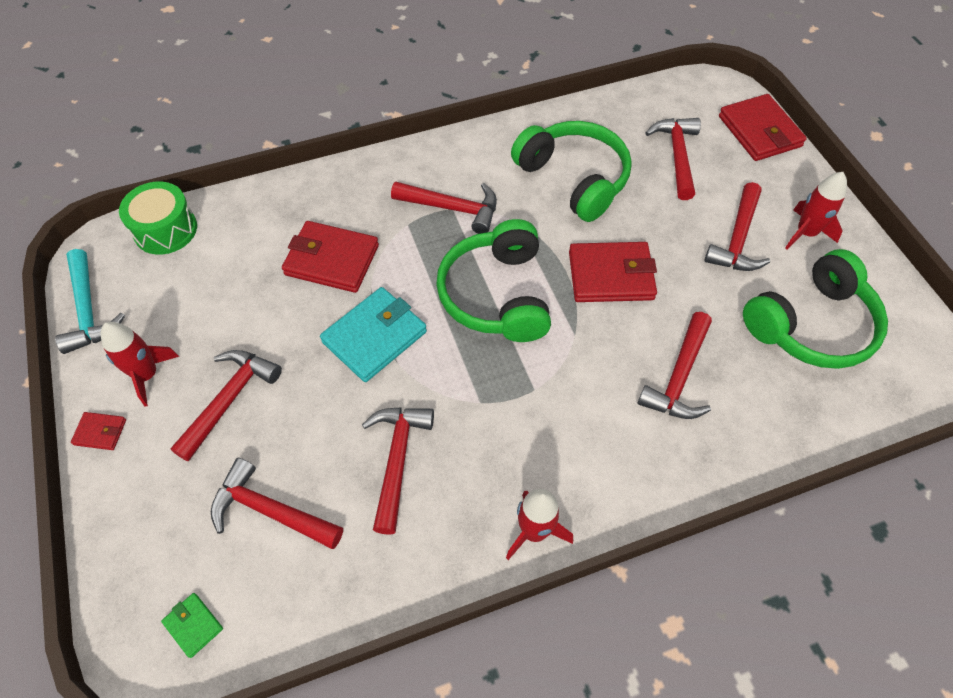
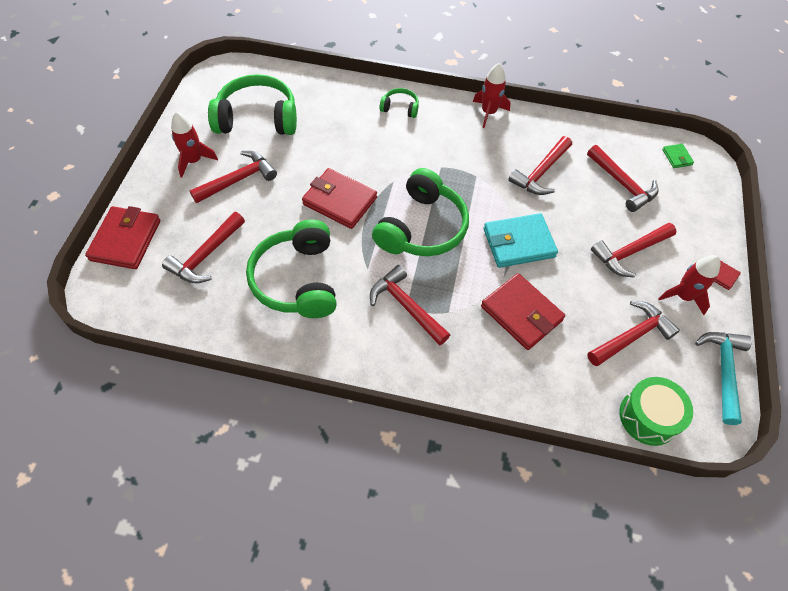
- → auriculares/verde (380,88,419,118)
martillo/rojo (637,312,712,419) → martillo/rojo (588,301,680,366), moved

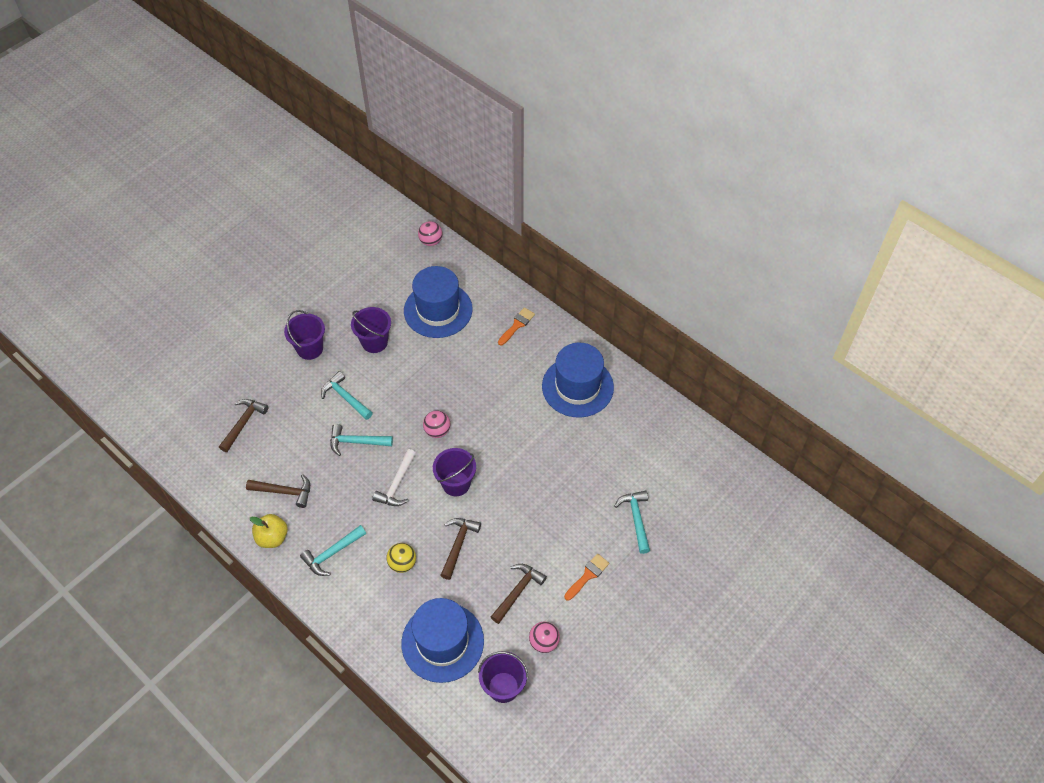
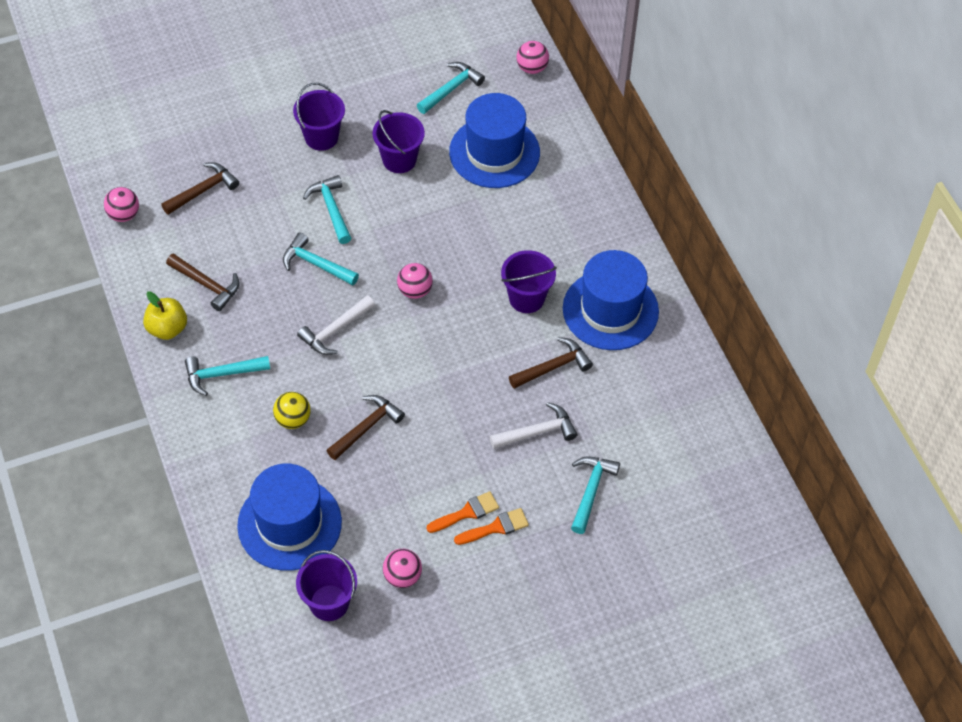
- → pelota/rosa (104,187,139,222)
- → martillo/turquesa (417,62,485,114)
pincel/naranja (498,307,535,345) → pincel/naranja (426,491,499,533), moved
- → martillo/blanco (490,402,577,449)
balde/morado (433,448,476,497) → balde/morado (501,250,557,313), moved
martillo/marrón (491,564,547,624) → martillo/marrón (509,337,593,389), moved

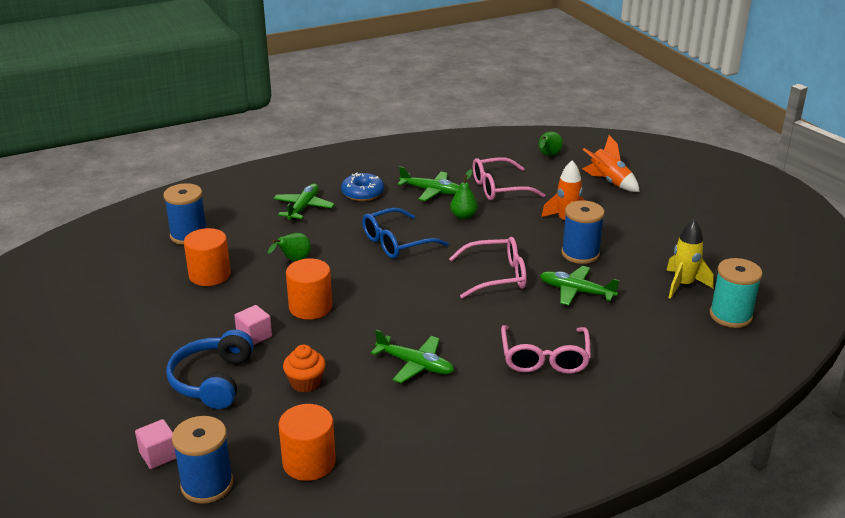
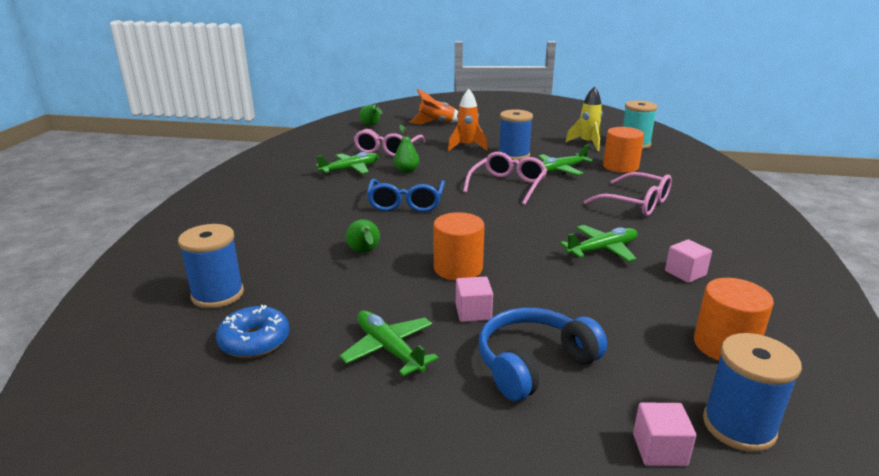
rosquilla/azul (341,173,384,201) → rosquilla/azul (216,305,289,358), moved
avión/verde (273,183,335,220) → avión/verde (339,310,439,376), moved
auriculares/azul (166,329,254,409) → auriculares/azul (479,307,607,401), 105 degrees clockwise
cilindro/naranja (184,228,231,286) → cilindro/naranja (603,127,644,173), moved
- → cubo/rosa (665,239,712,283)
magdalena/naranja (283,345,326,392) → -

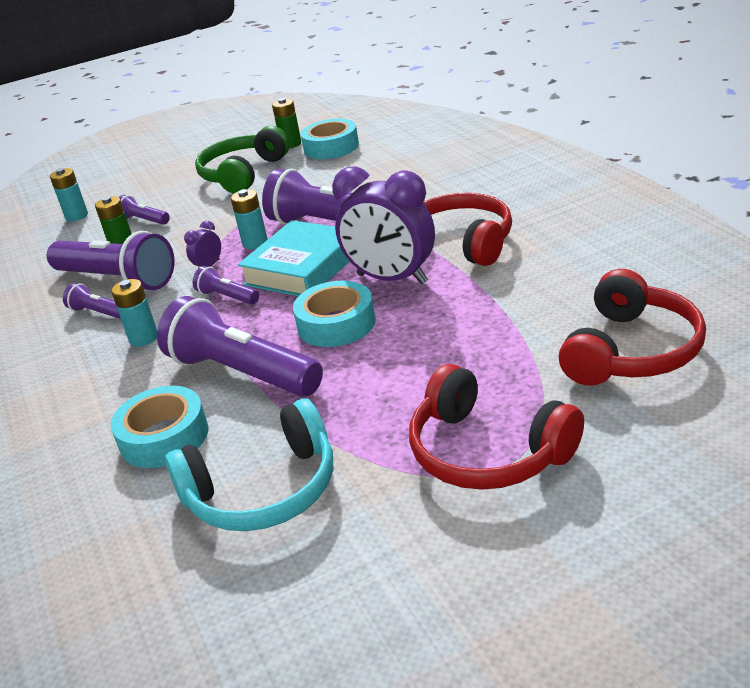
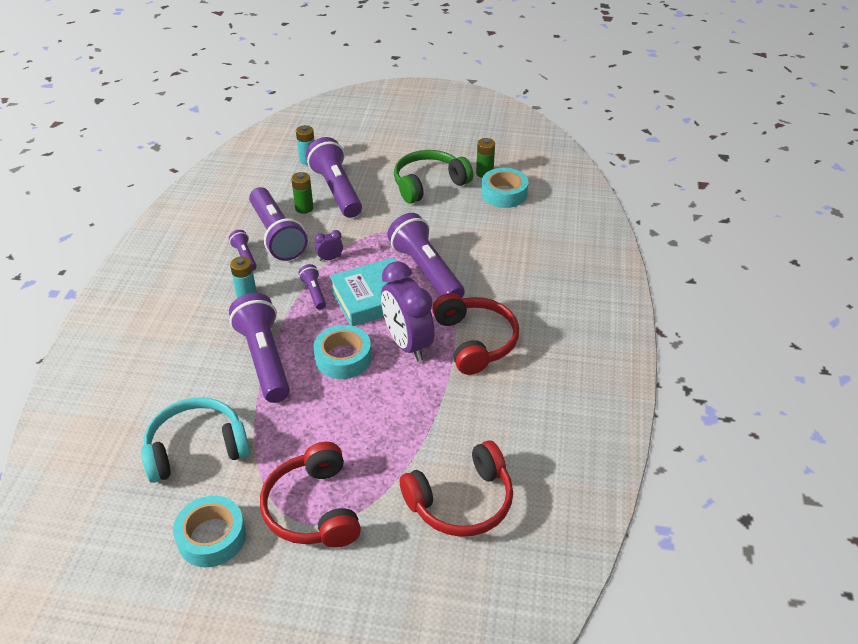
auriculares/turquesa (165,398,333,531) → auriculares/turquesa (141,397,250,483), 150 degrees clockwise
cinta adhesiva/turquesa (111,386,209,468) → cinta adhesiva/turquesa (173,496,246,567), moved
lámpara de mano/morado (119,195,170,225) → lámpara de mano/morado (306,137,362,218), x2.14
pila/turquesa (231,189,268,249) → -

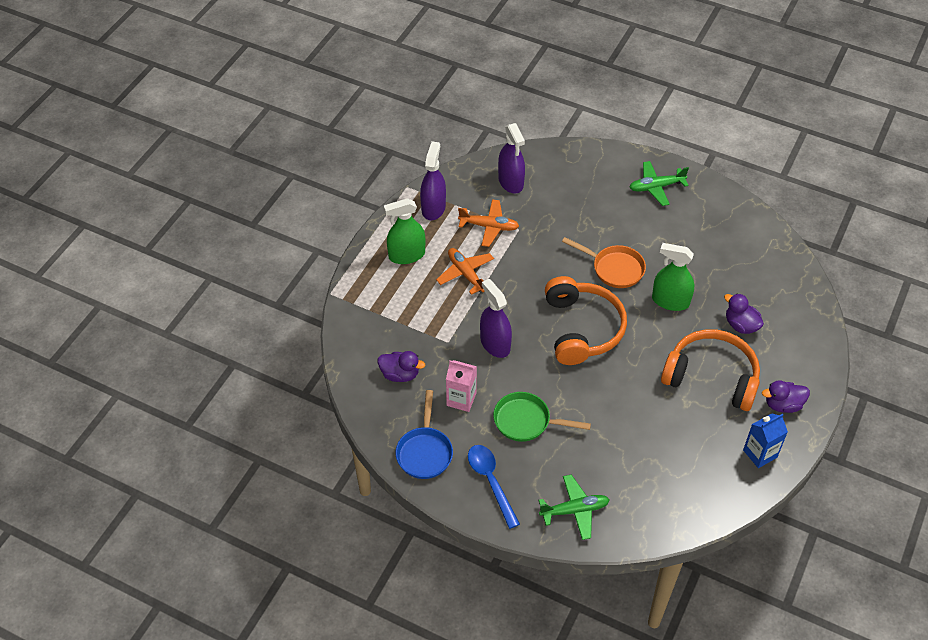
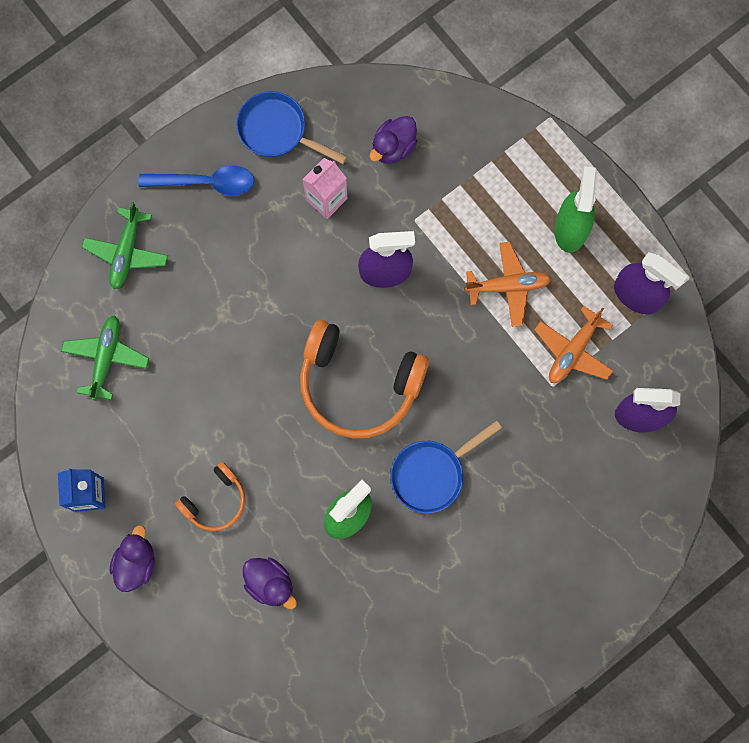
avión/verde (629,161,689,206) → avión/verde (61,315,149,401), moved
auriculares/naranja (661,329,760,411) → auriculares/naranja (175,462,245,531), x0.53
pato/morado (724,293,764,334) → pato/morado (243,557,297,609), 60 degrees clockwise
sartén/naranja (562,237,646,288) → sartén/azul (390,420,502,513)
sartén/verde (493,392,591,442) → -

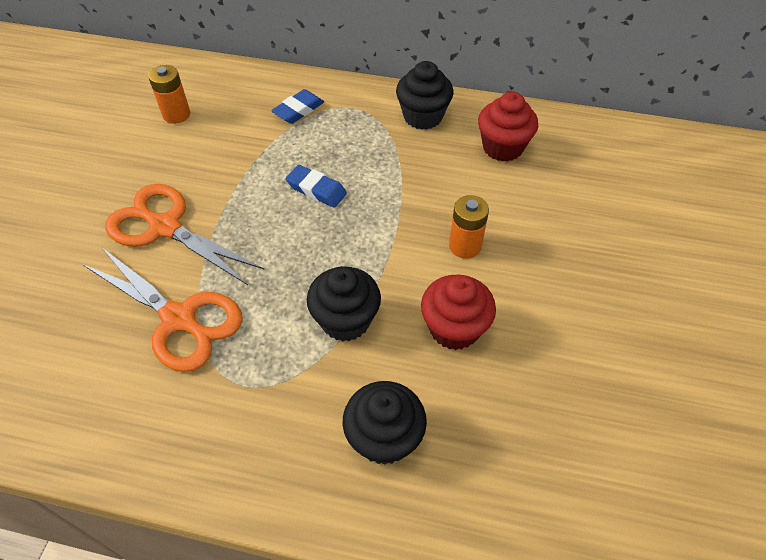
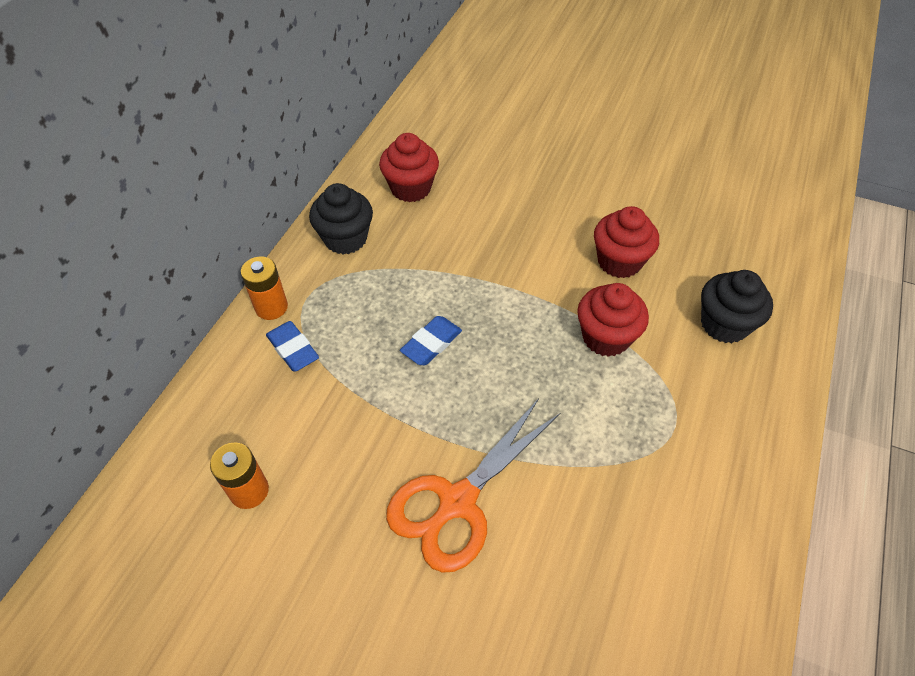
pila/naranja (449,195,489,259) → pila/naranja (241,257,288,320), moved
magdalena/negro (307,266,381,342) → magdalena/rojo (577,283,649,357)
tijeras/naranja (82,247,243,372) → -

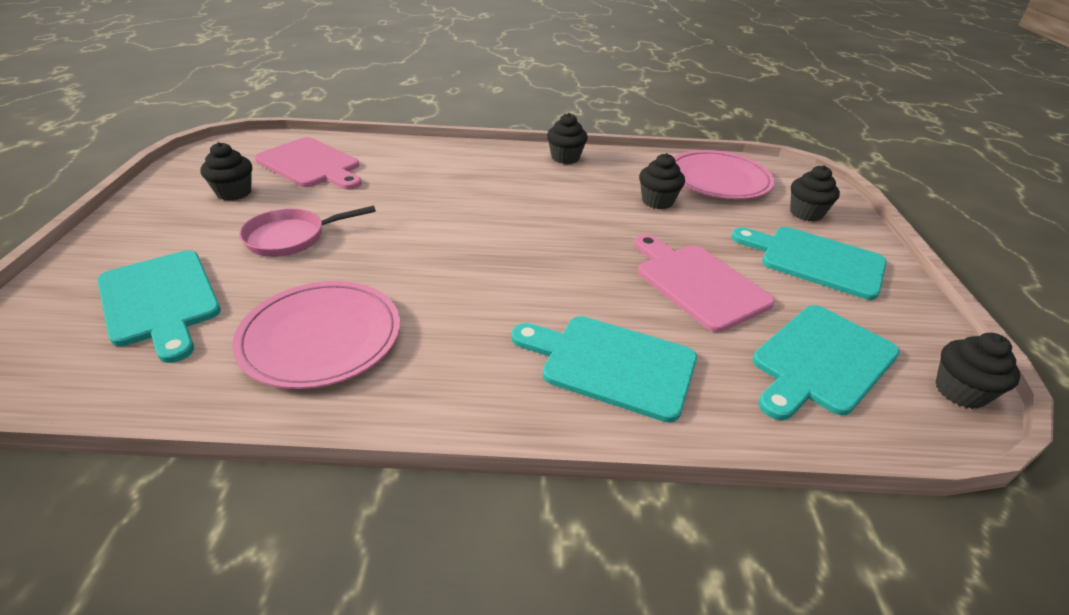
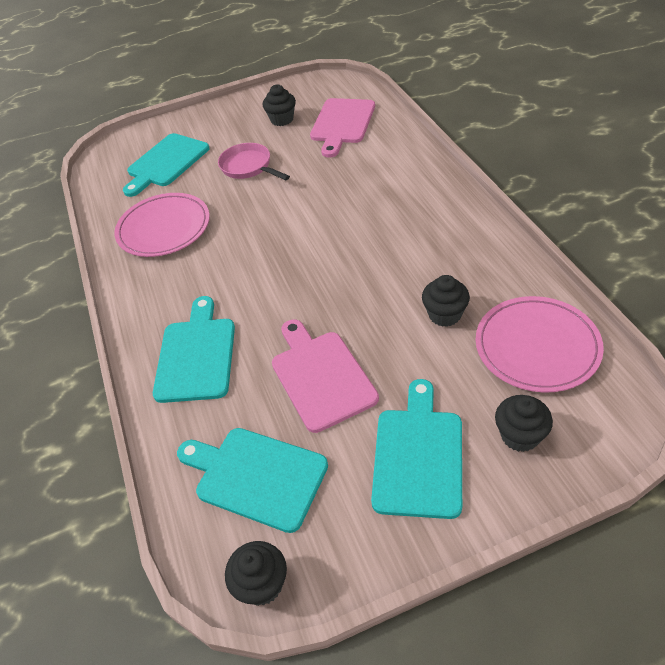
tabla de cortar/rosa (634,234,775,332) → tabla de cortar/rosa (272,319,379,433), 60 degrees counterclockwise
magdalena/negro (547,113,588,164) → -

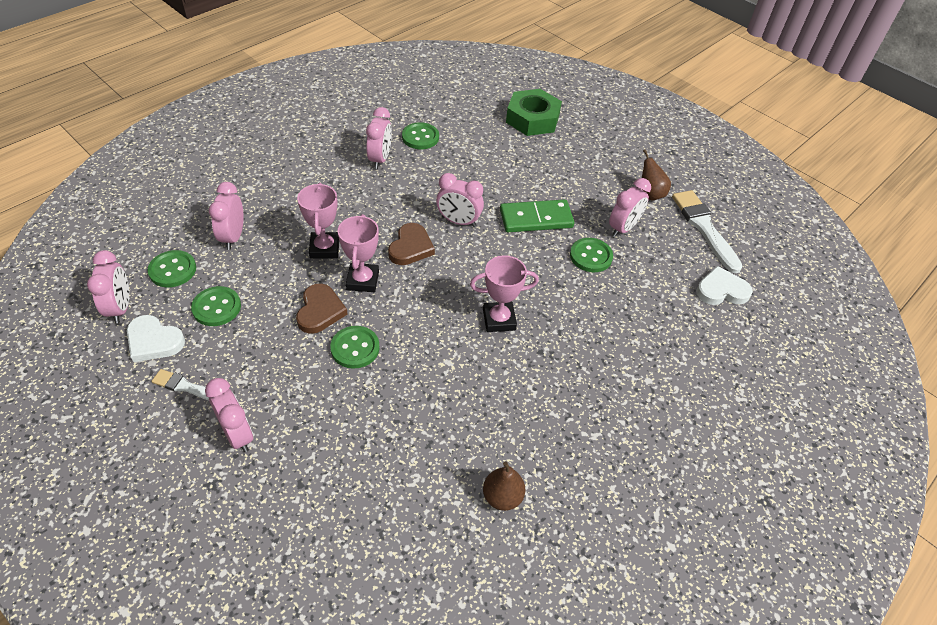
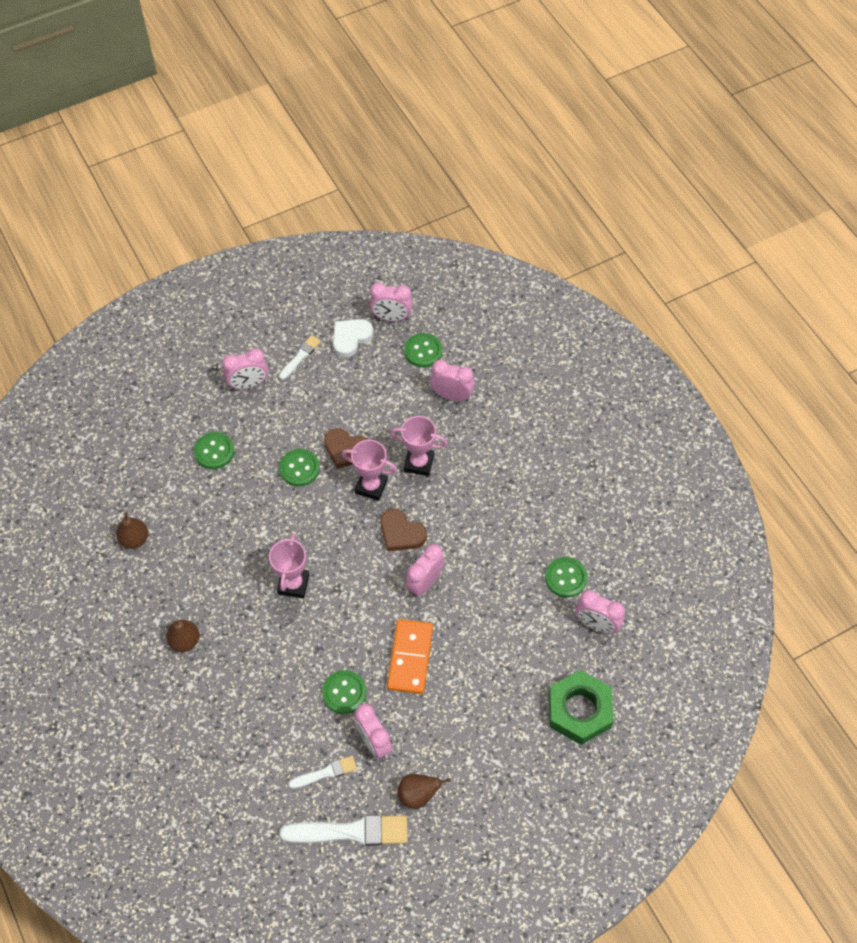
- → pera/marrón (166,620,200,652)
botón/verde (191,286,241,326) → botón/verde (194,432,234,469), moved
- → pincel/blanco (288,756,357,789)
ficha de dominó/verde (500,199,574,232) → ficha de dominó/naranja (387,619,433,694)
despertador/rosa (366,107,392,169) → despertador/rosa (575,590,625,633), moved
corazón/blanco (696,266,753,305) → -

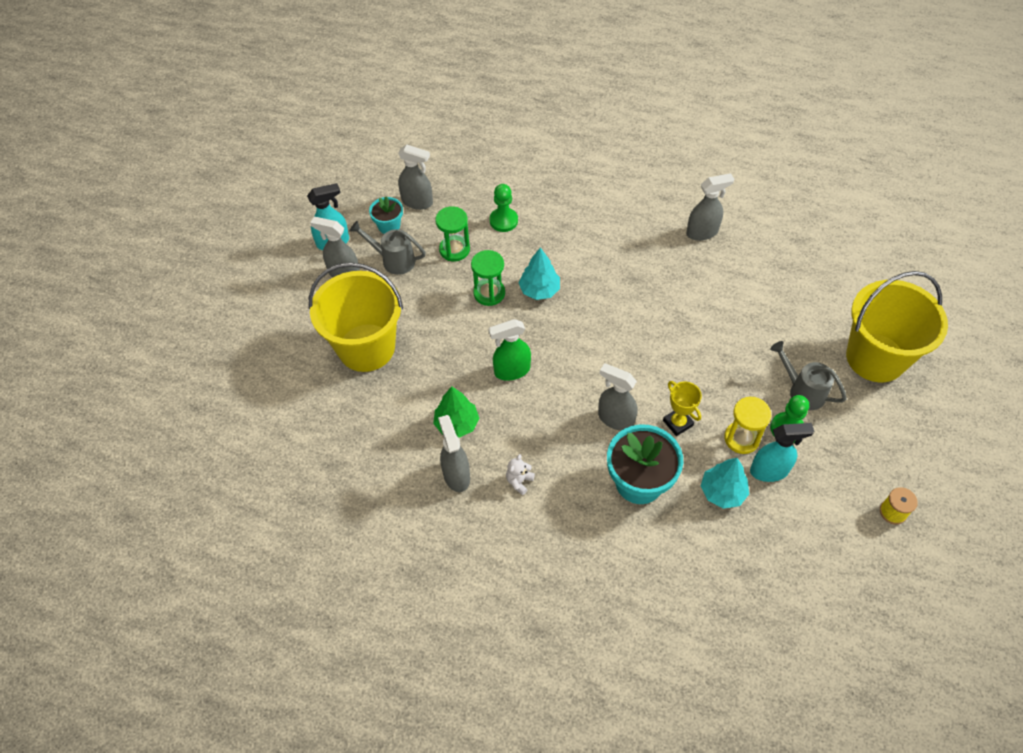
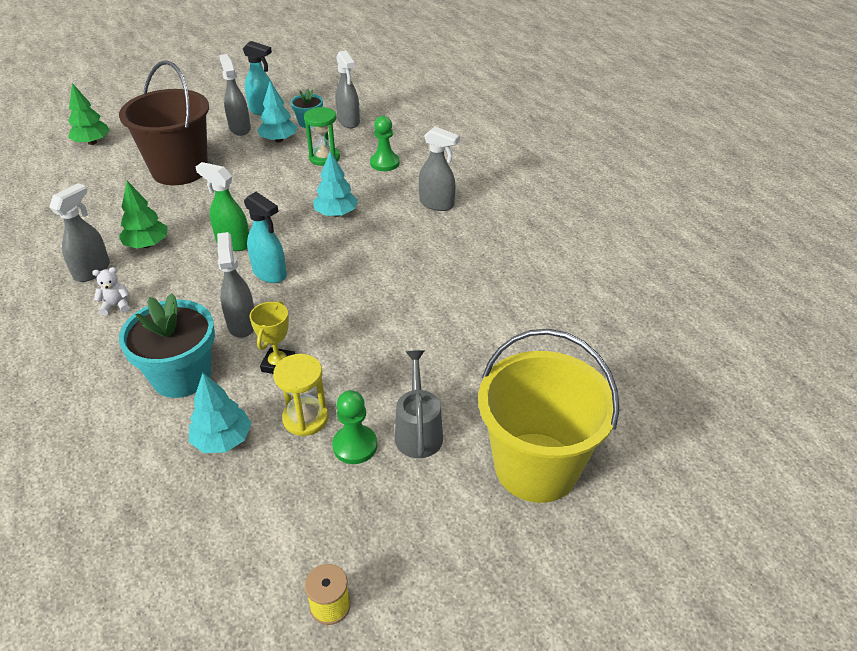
- → árbol/verde (68,83,110,145)
balde/amarillo (309,262,403,372) → balde/marrón (119,60,209,185)
pulverizador/turquesa (750,423,814,482) → pulverizador/turquesa (244,192,287,283), moved
regadera/gris (350,221,426,275) → árbol/turquesa (257,81,297,142)
pulverizador/gris (686,173,734,241) → pulverizador/gris (419,126,460,211), moved
reloj de arena/verde (471,250,505,306) → -

